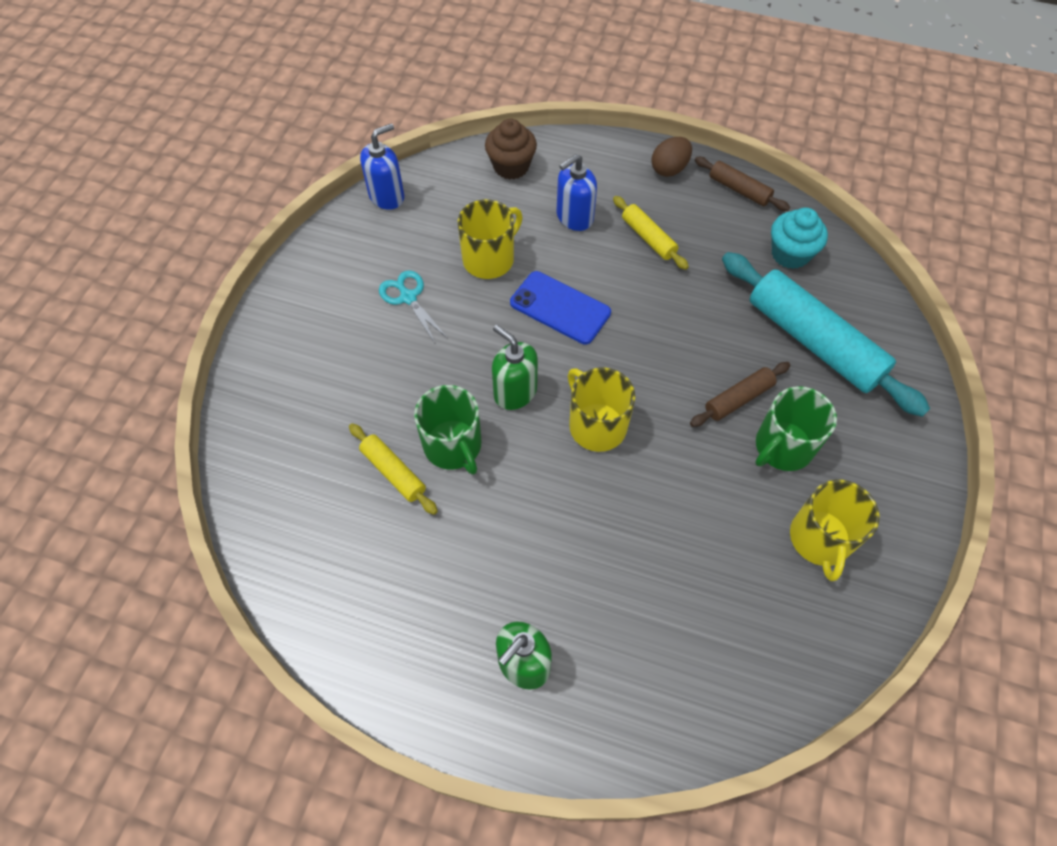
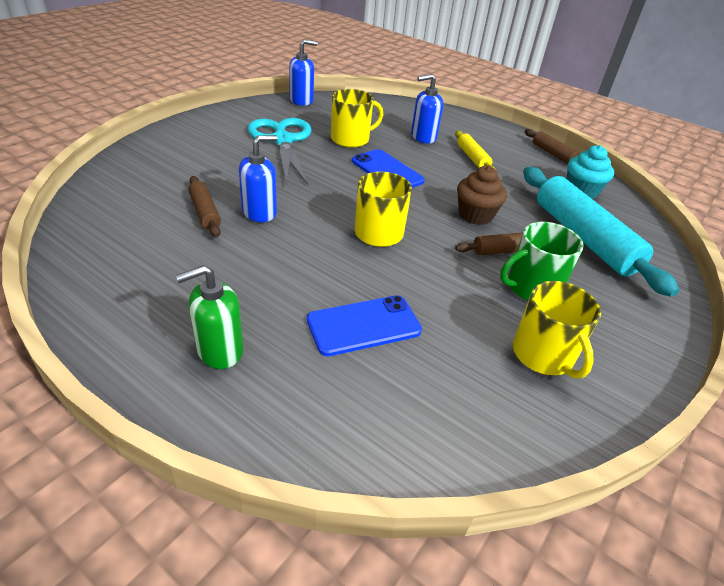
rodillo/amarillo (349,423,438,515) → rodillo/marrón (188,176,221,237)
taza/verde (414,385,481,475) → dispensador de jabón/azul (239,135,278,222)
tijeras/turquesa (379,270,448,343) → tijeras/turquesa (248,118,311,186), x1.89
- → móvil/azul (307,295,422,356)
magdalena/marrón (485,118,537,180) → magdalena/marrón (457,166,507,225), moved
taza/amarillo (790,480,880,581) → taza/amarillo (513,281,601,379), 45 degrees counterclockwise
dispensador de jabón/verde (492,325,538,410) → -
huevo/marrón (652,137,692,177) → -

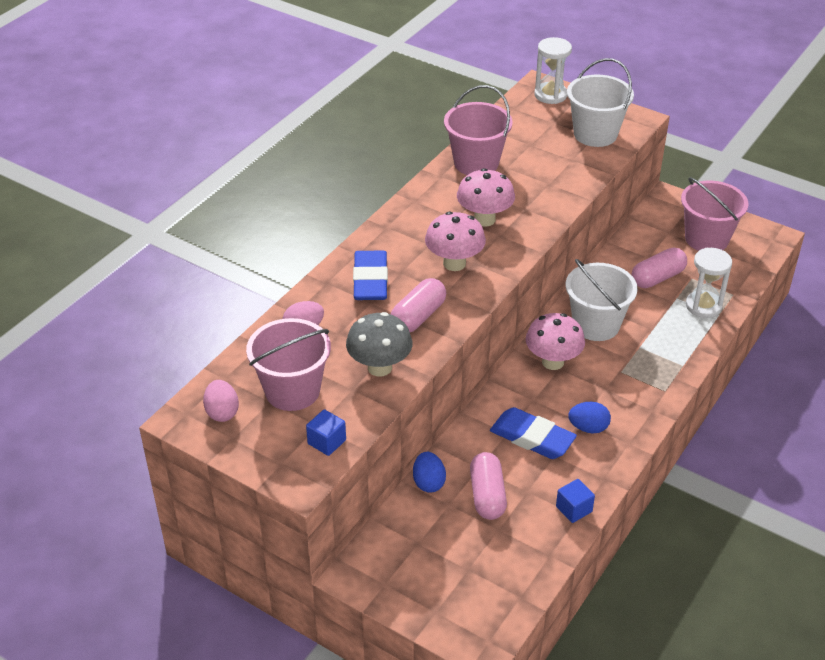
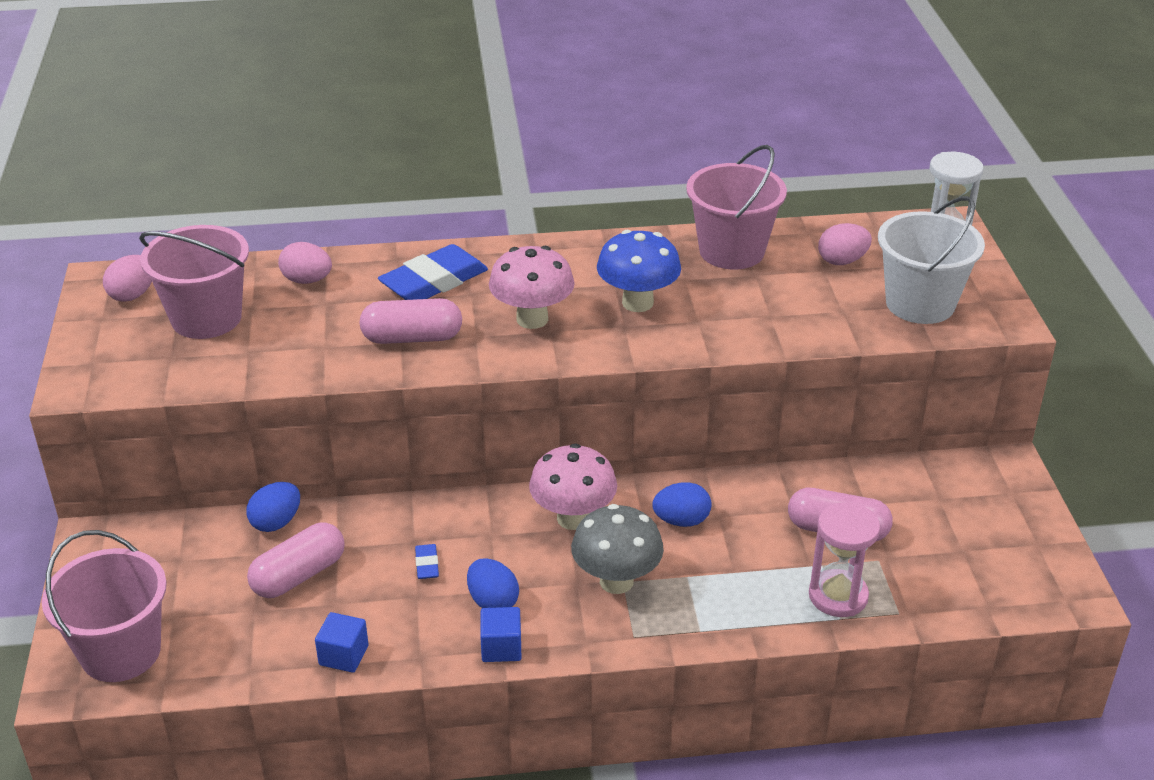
balde/rosa (681,177,748,251) → balde/rosa (42,530,167,682), moved
goma de borrar/azul (490,407,577,459) → goma de borrar/azul (415,544,439,579), x0.44
cubo/azul (306,409,346,456) → cubo/azul (480,607,521,662), moved
seta/gris (346,312,412,377) → seta/gris (571,504,664,594), moved
seta/rosa (457,168,515,227) → seta/azul (597,230,681,312)
balde/blanco (566,259,638,341) → huevo/azul (652,483,712,527)
reloj de arena/blanco (686,248,732,318) → reloj de arena/rosa (809,502,880,617)
- → huevo/rosa (818,223,872,265)

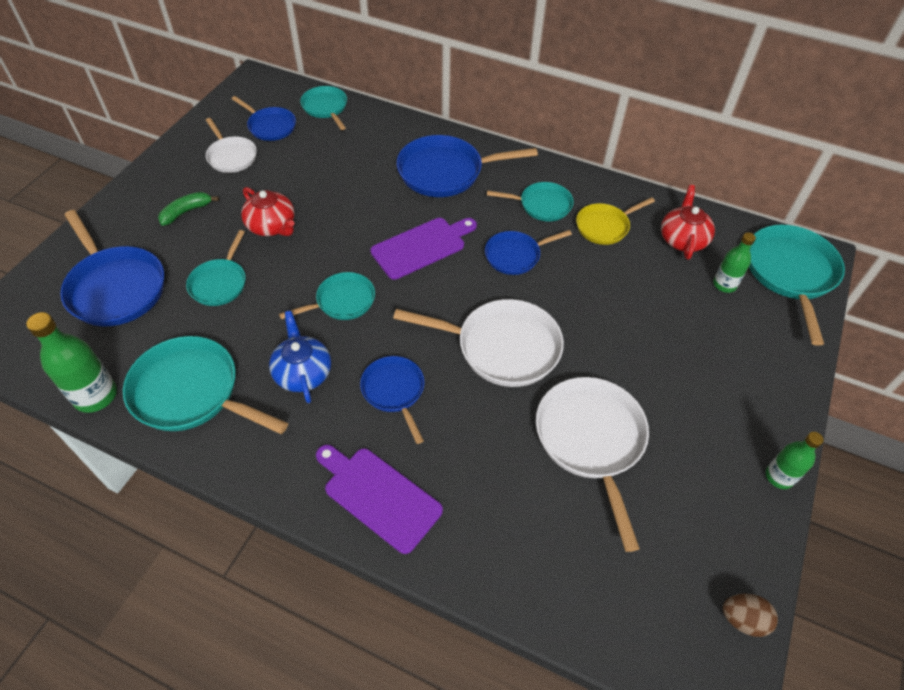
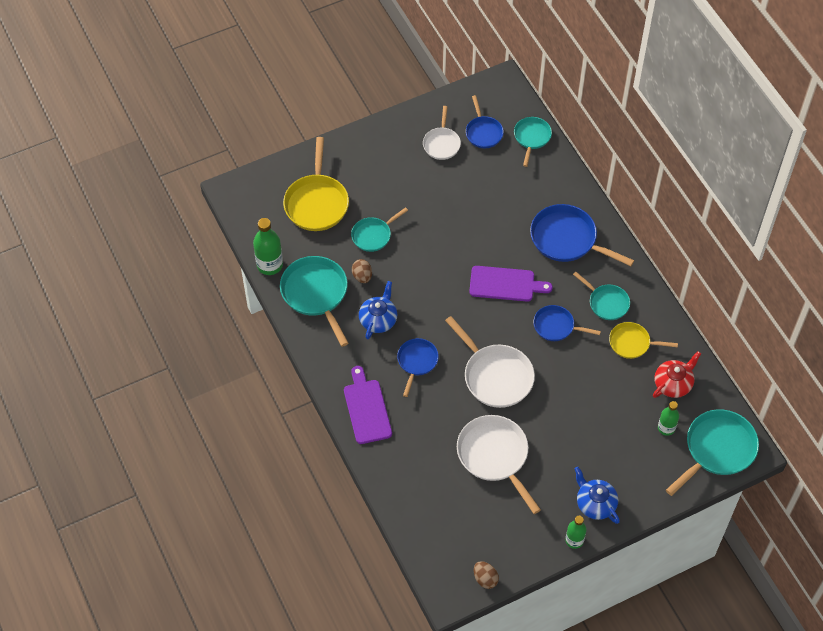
sartén/azul (60,210,164,326) → sartén/amarillo (283,137,349,231)
- → huevo/marrón (352,259,372,283)
sartén/blanco (536,377,649,552) → sartén/blanco (457,415,541,514), 60 degrees counterclockwise
- → tetera/azul (574,467,620,524)
plátano/verde (158,192,219,226) → -
tetera/rojo (241,187,295,236) → -
sartén/turquesa (279,272,375,320) → -

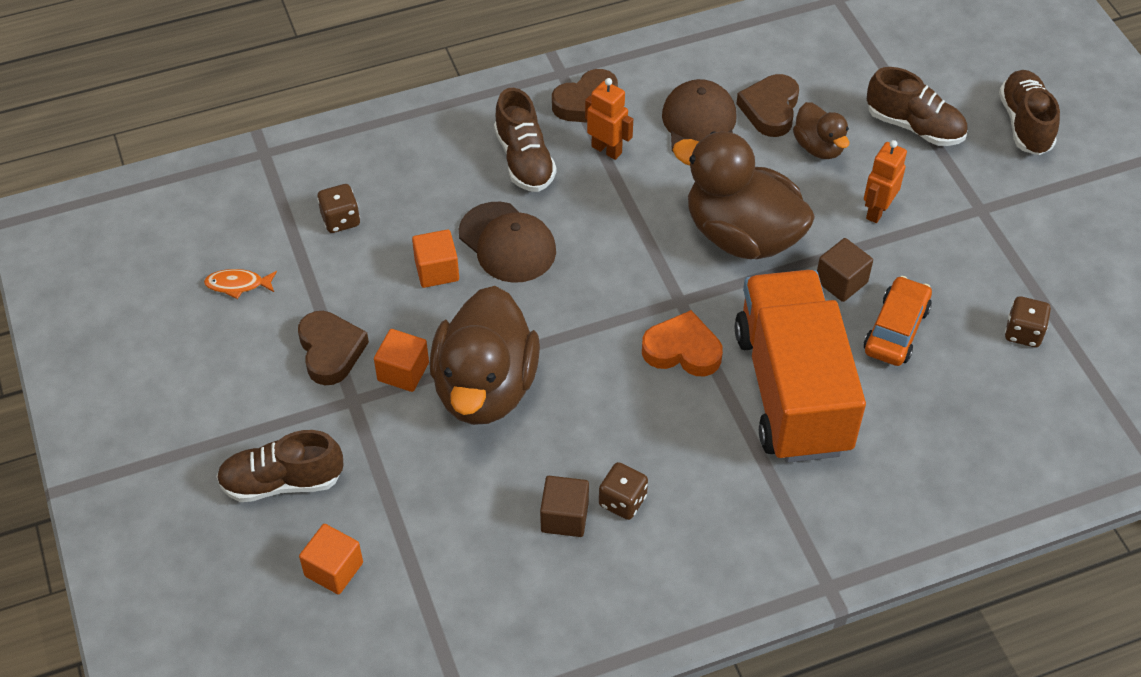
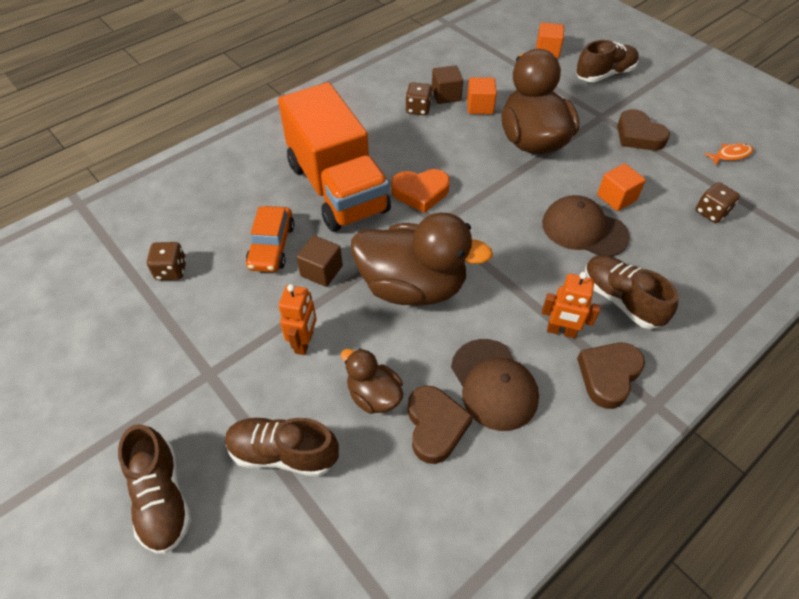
cubo/naranja (374,329,429,392) → cubo/naranja (467,77,497,114), moved

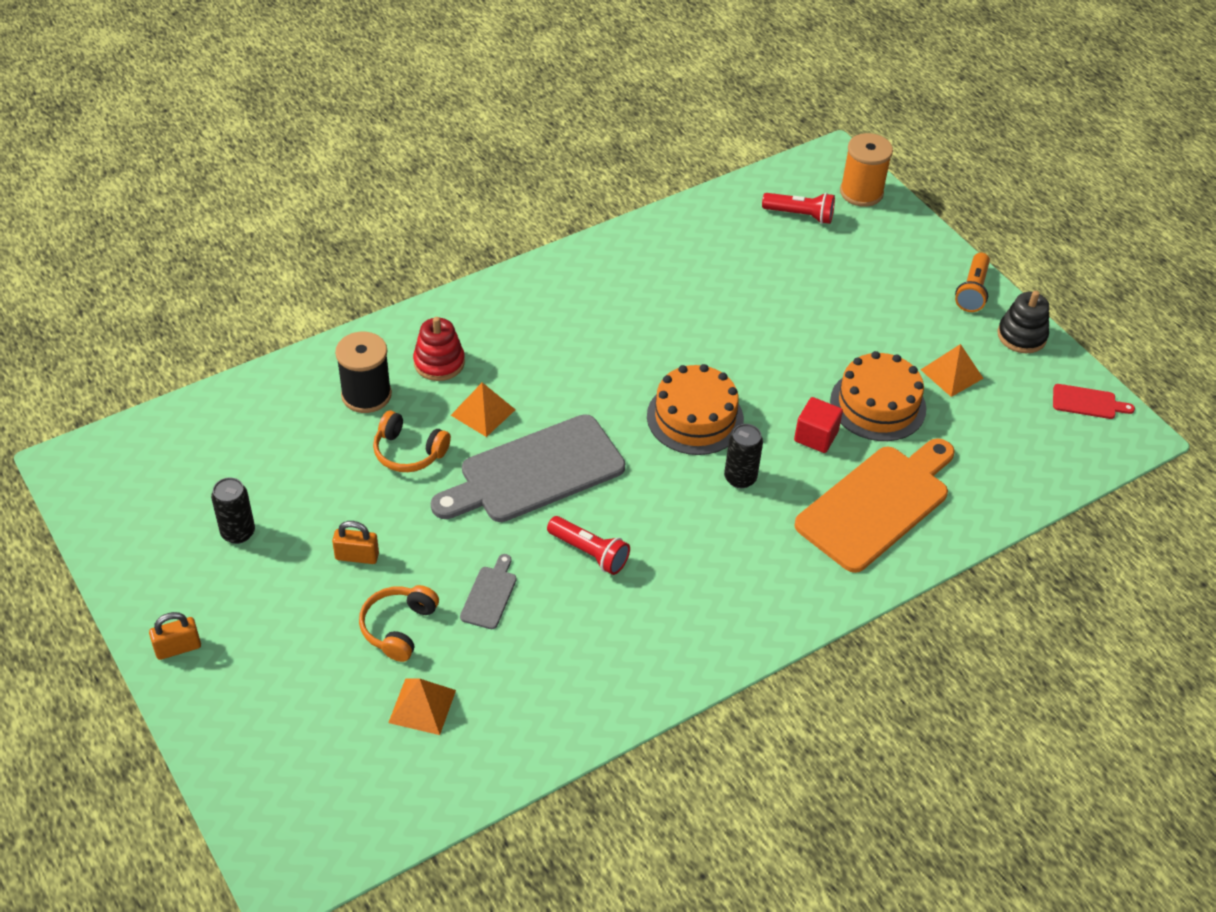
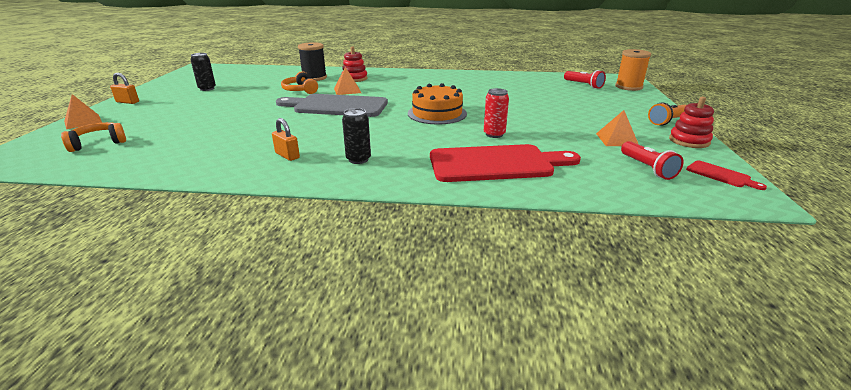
auriculares/naranja (359,585,439,662) → auriculares/naranja (61,122,126,152), moved
pirámide/naranja (388,678,456,735) → pirámide/naranja (64,94,102,129), moved
candado/naranja (332,521,379,564) → candado/naranja (272,118,300,161), moved
lata/negro (724,424,763,488) → lata/negro (342,108,371,164), moved
tabla de cortar/naranja (794,438,955,573) → tabla de cortar/rojo (430,144,581,182)
cubo/rojo (794,397,843,453) → lata/rojo (484,88,509,138)
lámpara de mano/rojo (547,516,630,575) → lámpara de mano/rojo (621,141,684,180), moved
juguete apilable/negro (998,291,1049,353) → juguete apilable/rojo (669,97,714,148)
tabla de cortar/gris (460,554,517,629) → -
tarta/naranja (830,351,926,441) → -

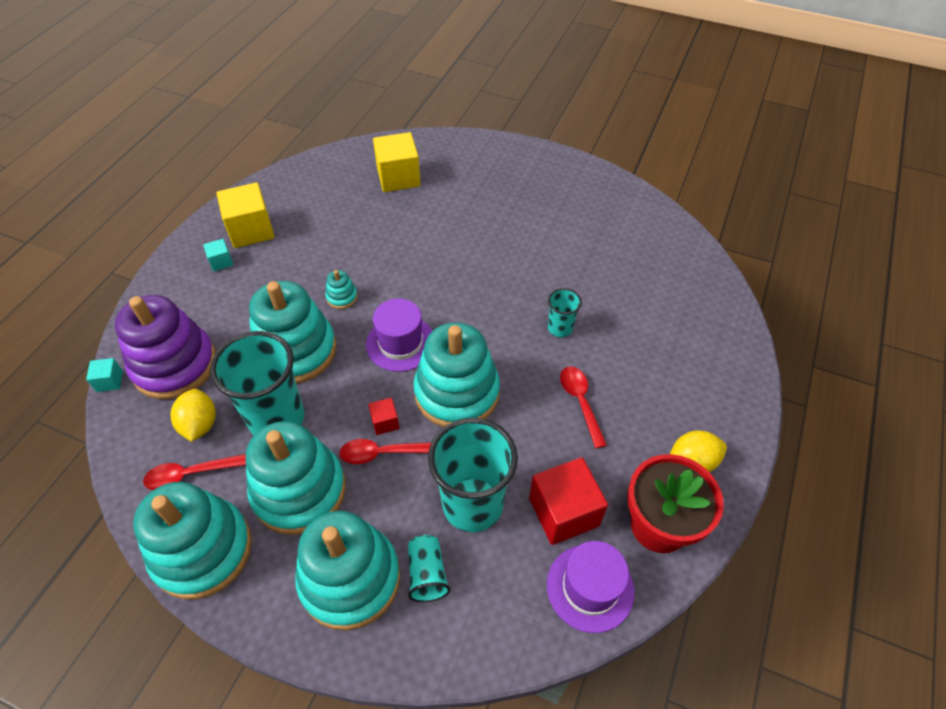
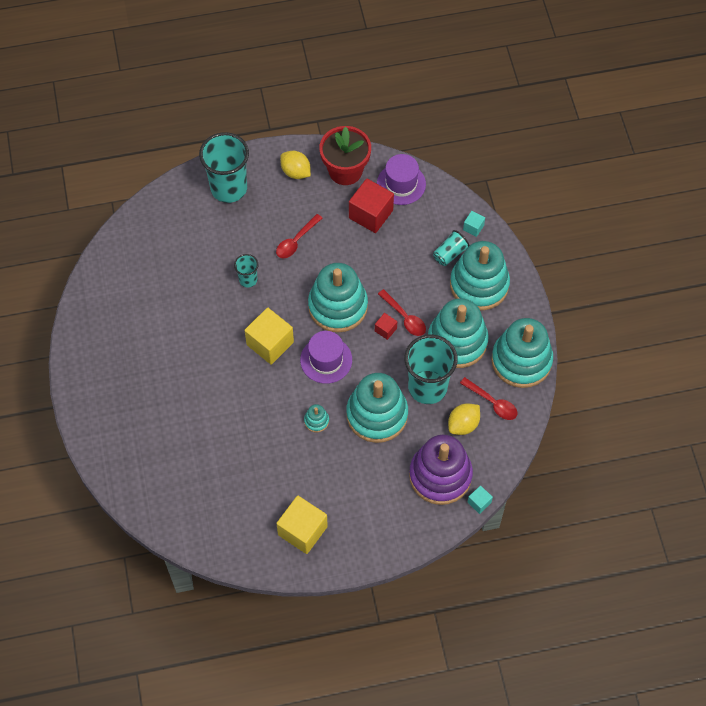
vaso/turquesa (428,417,518,532) → vaso/turquesa (199,132,249,203), moved
cubo/amarillo (373,132,421,192) → cubo/amarillo (244,308,294,365), moved
cubo/turquesa (203,239,233,271) → cubo/turquesa (463,211,485,237), moved

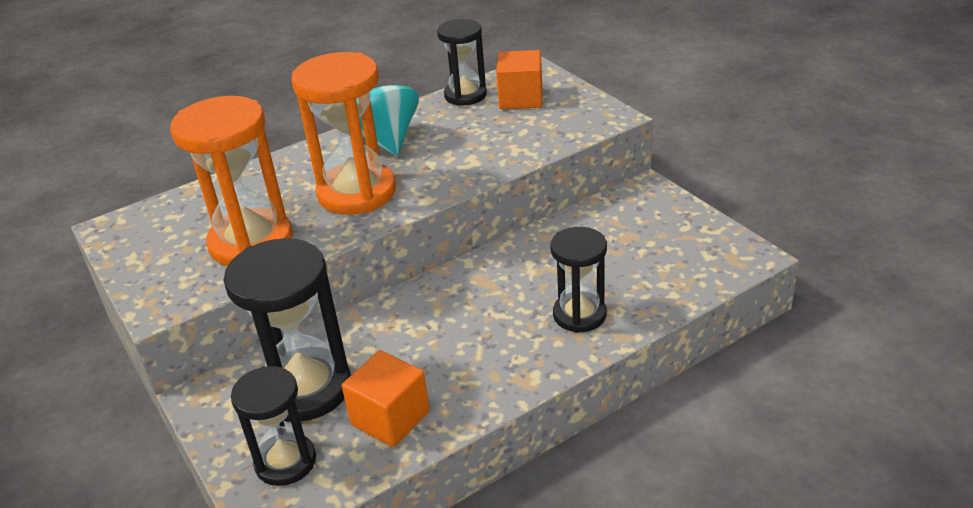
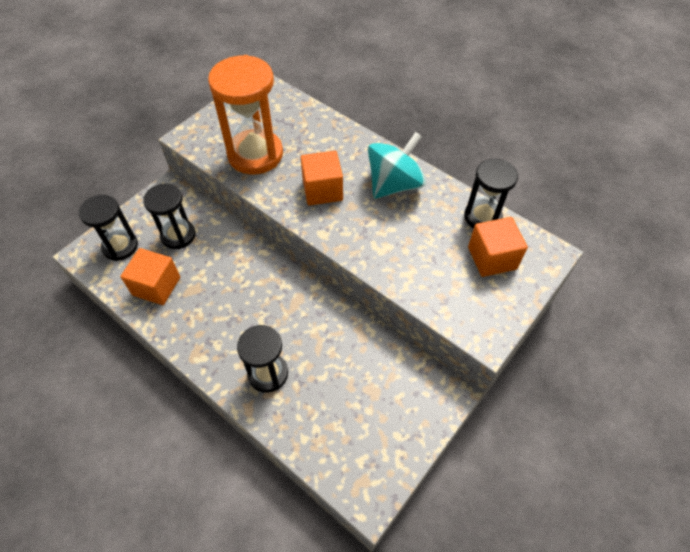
reloj de arena/negro (224,238,351,422) → reloj de arena/negro (143,183,196,249), x0.62
reloj de arena/naranja (291,52,396,215) → cubo/naranja (301,151,343,206)

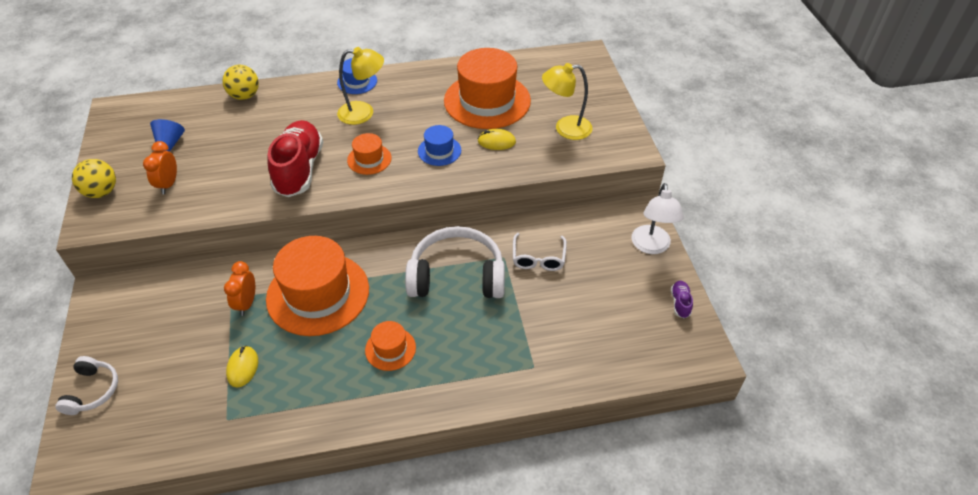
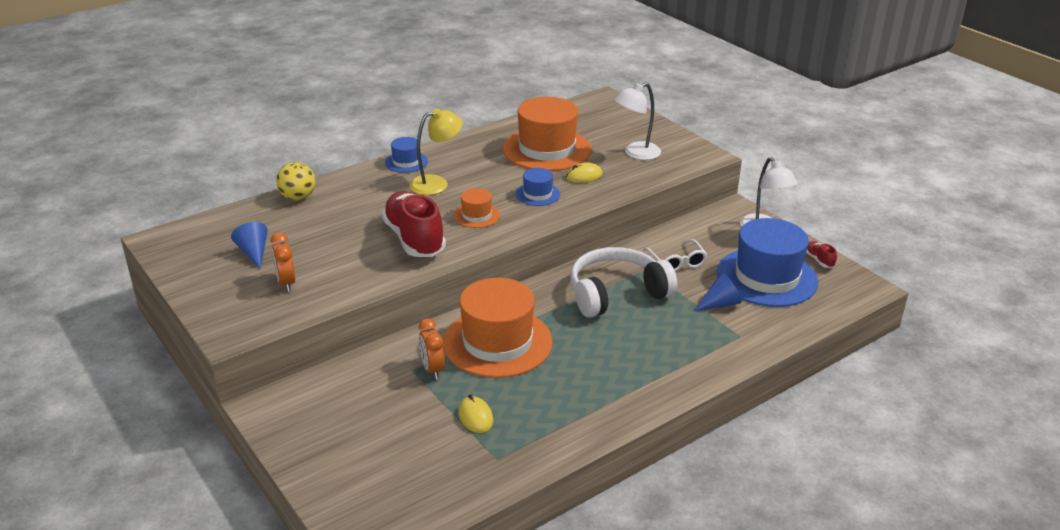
lámpara/amarillo (542,63,593,140) → lámpara/blanco (614,83,661,160)
- → cono/azul (694,273,742,311)
- → sombrero/azul (717,218,818,307)
zapato/morado (671,281,693,319) → zapato/rojo (806,241,837,268)
auriculares/blanco (55,356,118,415) → -
pelota/amarillo (72,159,116,198) → -
sombrero/naranja (365,321,416,371) → -

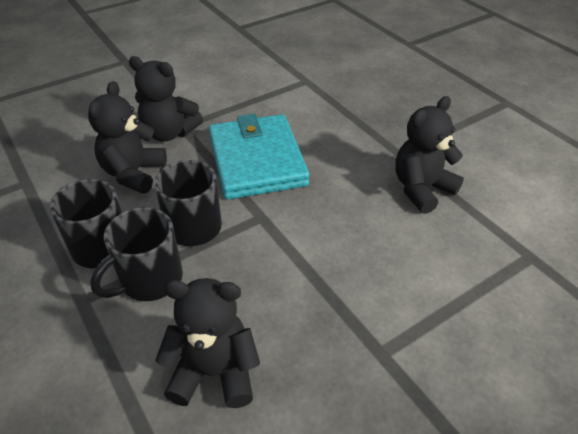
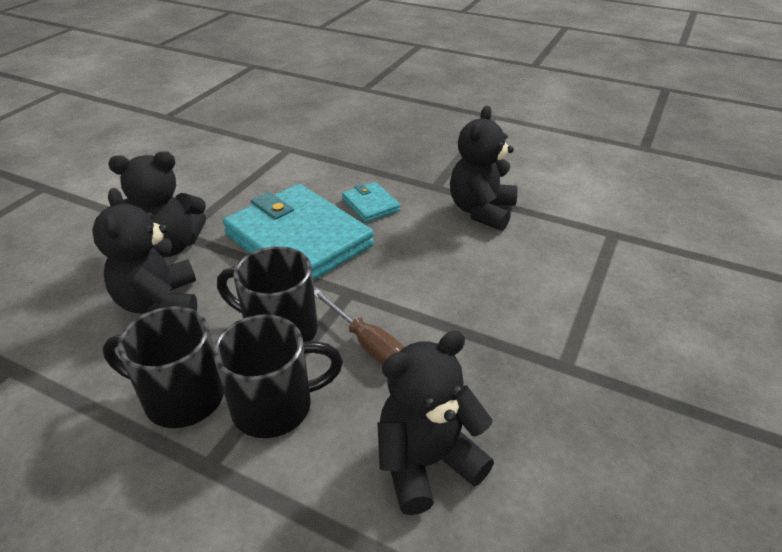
taza/negro (90,207,183,301) → taza/negro (213,314,343,438), 120 degrees counterclockwise
- → destornillador/marrón (314,289,404,365)
- → cartera/turquesa (342,182,401,223)

